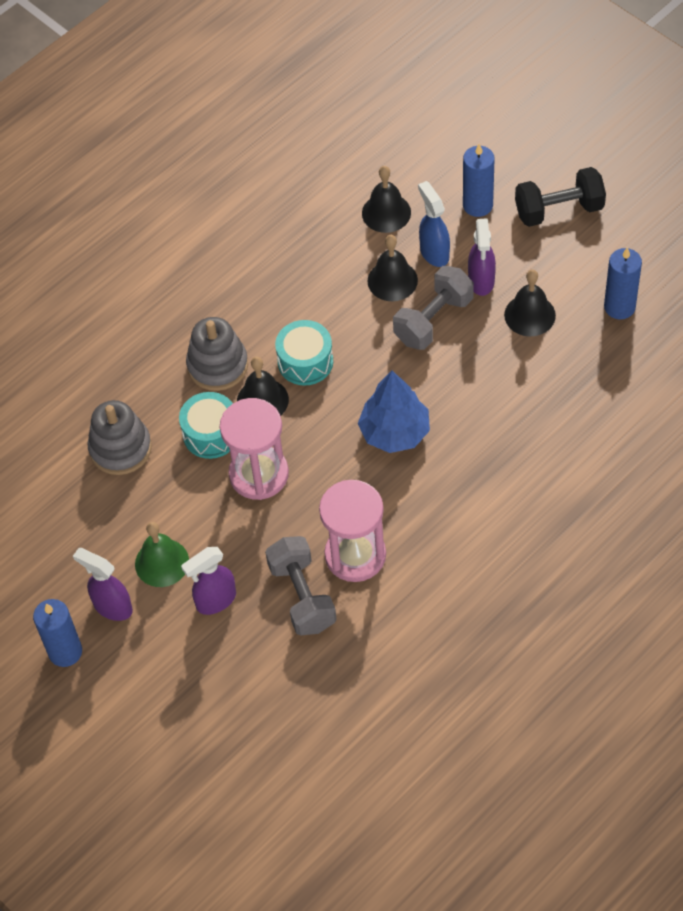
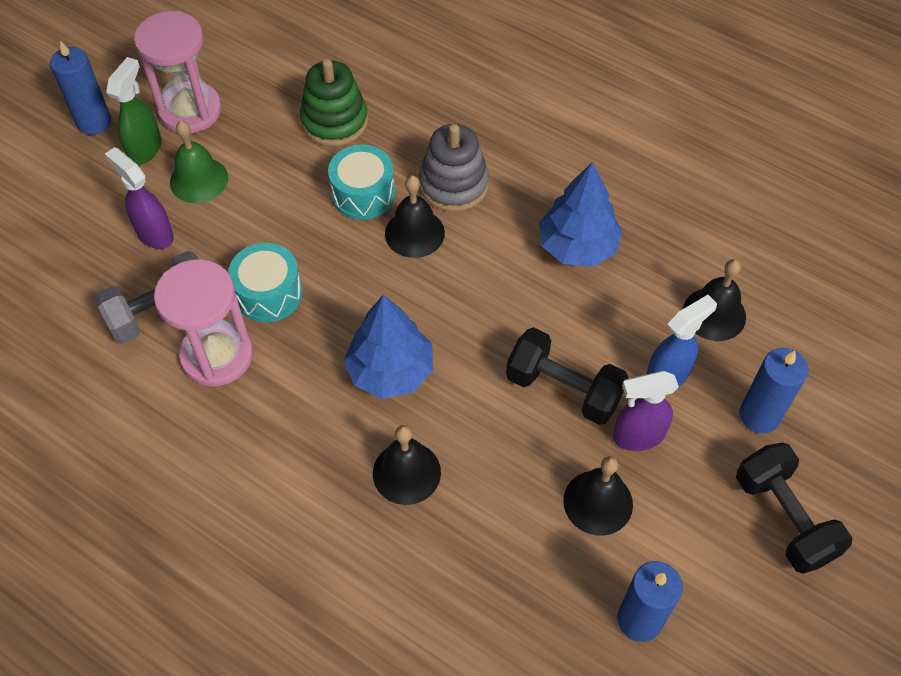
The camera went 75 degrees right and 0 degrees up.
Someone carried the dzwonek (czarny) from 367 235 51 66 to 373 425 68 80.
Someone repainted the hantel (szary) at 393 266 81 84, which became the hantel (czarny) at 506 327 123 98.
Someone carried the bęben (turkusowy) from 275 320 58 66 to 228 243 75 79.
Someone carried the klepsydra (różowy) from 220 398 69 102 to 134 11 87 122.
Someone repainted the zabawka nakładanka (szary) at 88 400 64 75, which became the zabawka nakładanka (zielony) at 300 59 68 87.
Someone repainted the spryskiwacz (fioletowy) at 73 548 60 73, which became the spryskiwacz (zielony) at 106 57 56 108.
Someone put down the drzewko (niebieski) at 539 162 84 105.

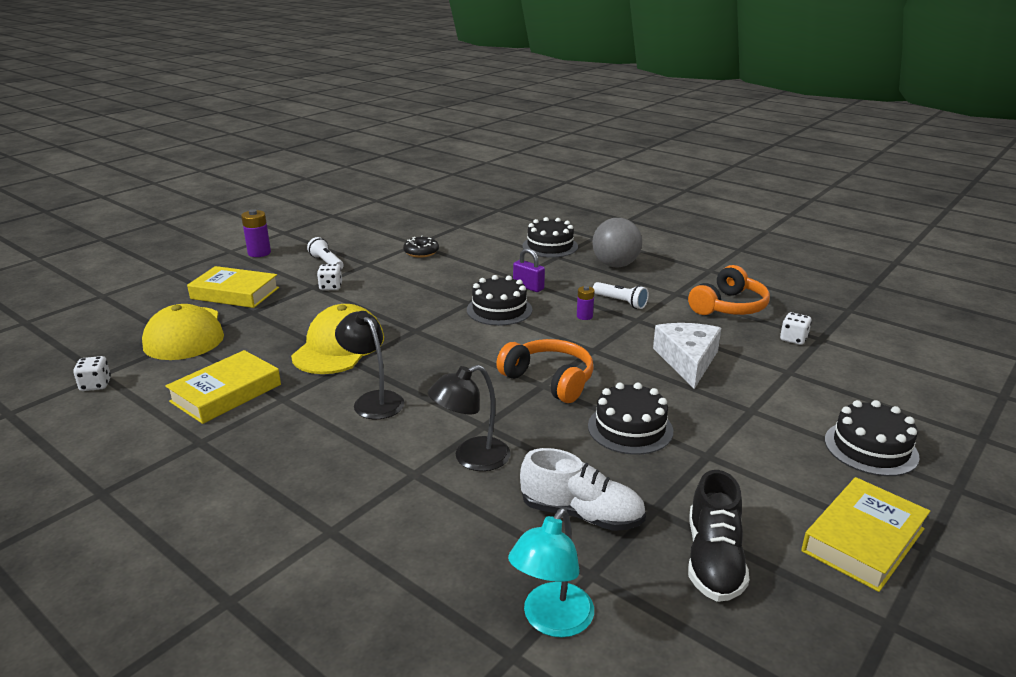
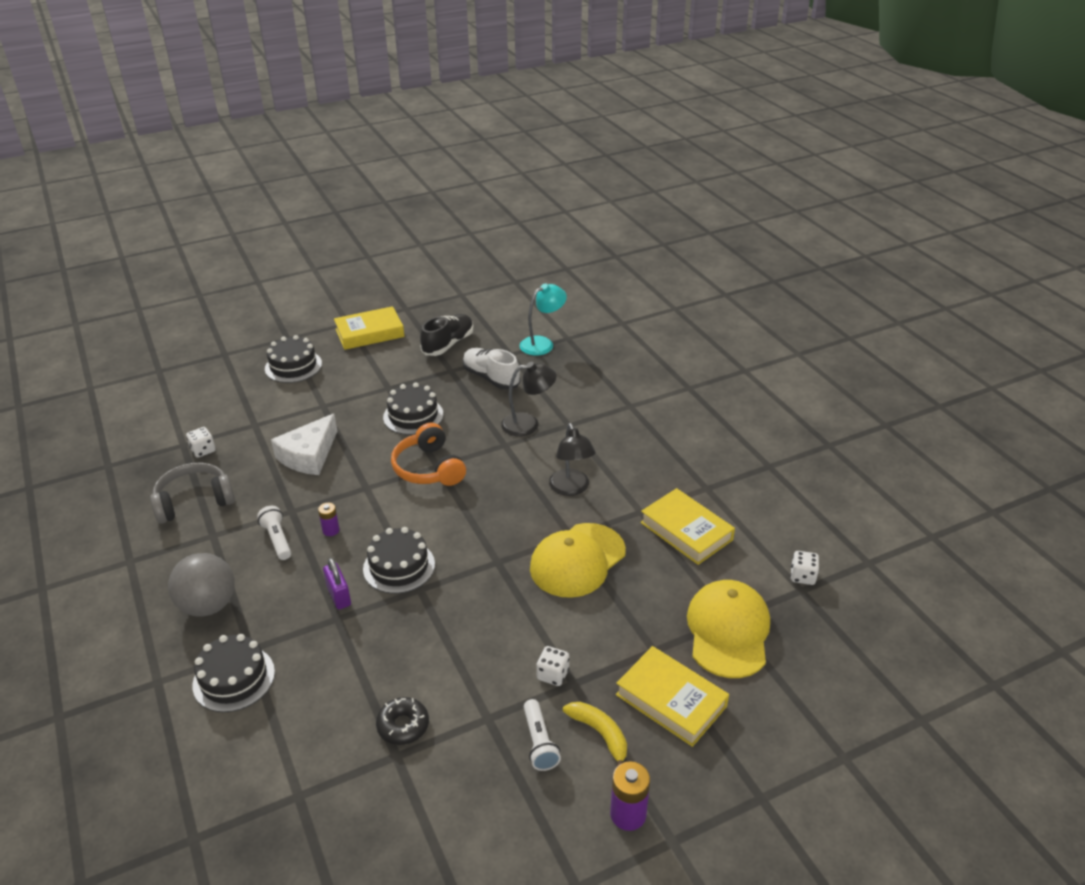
The camera went 155 degrees left and 10 degrees up.
Someone repainted the słuchawki (pomarańczowy) at 688 265 82 50, which became the słuchawki (szary) at 150 463 85 61.
Someone rotated the książka (żółty) at 165 350 116 74 by 75 degrees clockwise.
Someone put down the banan (żółty) at 563 702 64 64.

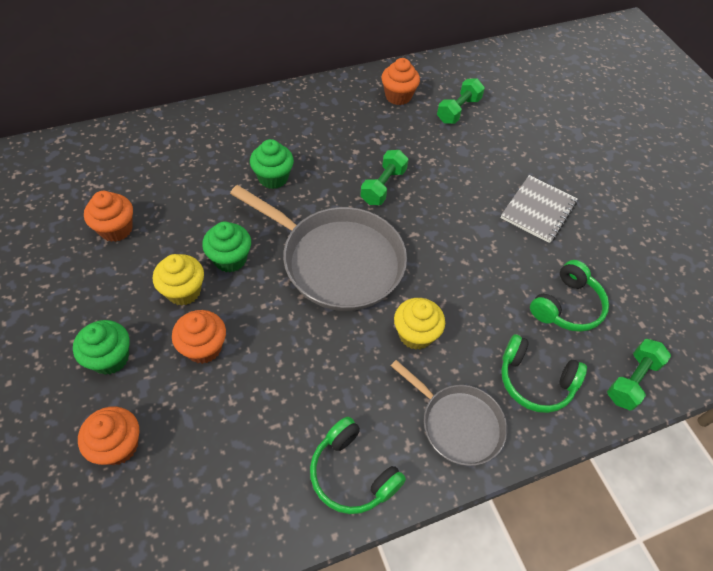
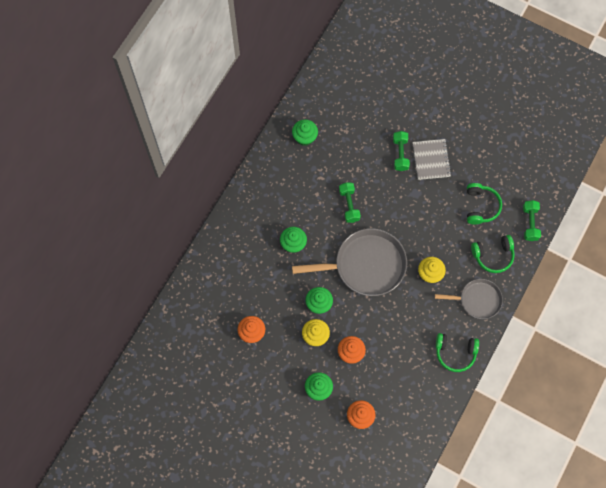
The camera went 35 degrees left and 15 degrees up.
Someone repainted the muffinka (pomarańczowy) at 381 58 39 47, which became the muffinka (zielony) at 292 119 26 27.
Someone carried the hantel (zielony) from 437 78 48 46 to 393 131 17 40.

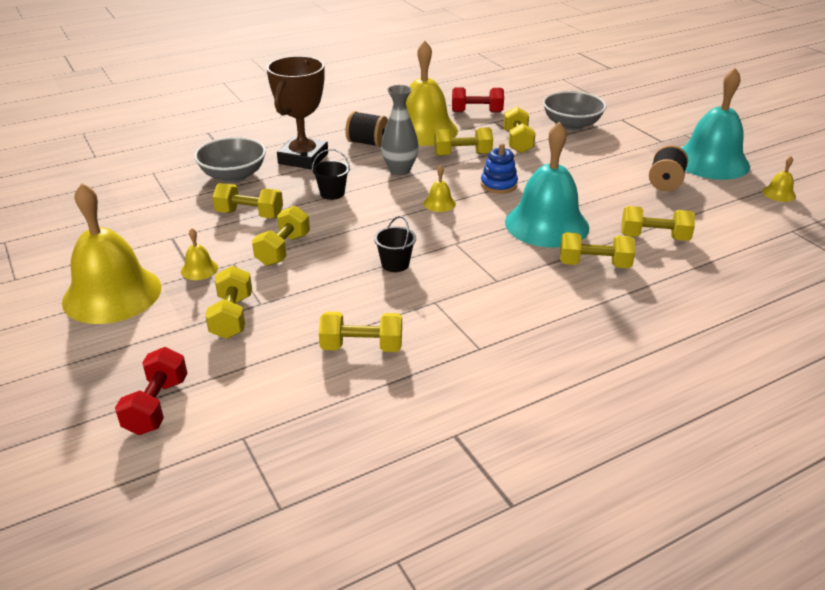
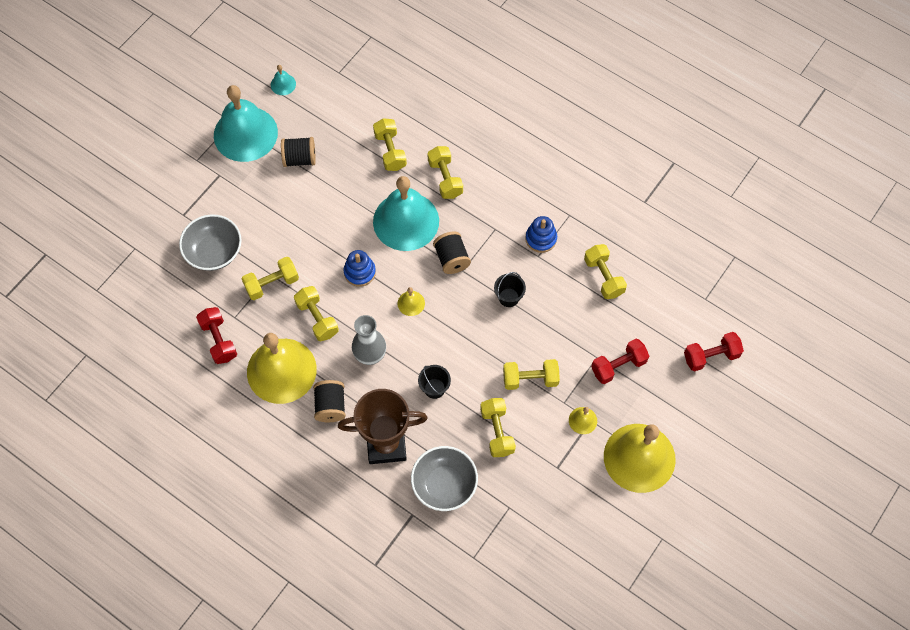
The camera went 115 degrees left and 30 degrees up.
Someone repainted the dzwonek (żółty) at 762 156 34 46, which became the dzwonek (turkusowy) at 271 65 25 30.
Someone repainted the hantel (żółty) at 205 266 47 73, which became the hantel (czerwony) at 591 339 58 45.
Someone put down the zabawka nakładanka (niebieski) at 525 216 32 37.
Someone put down the szpulka (czarny) at 433 231 38 43.

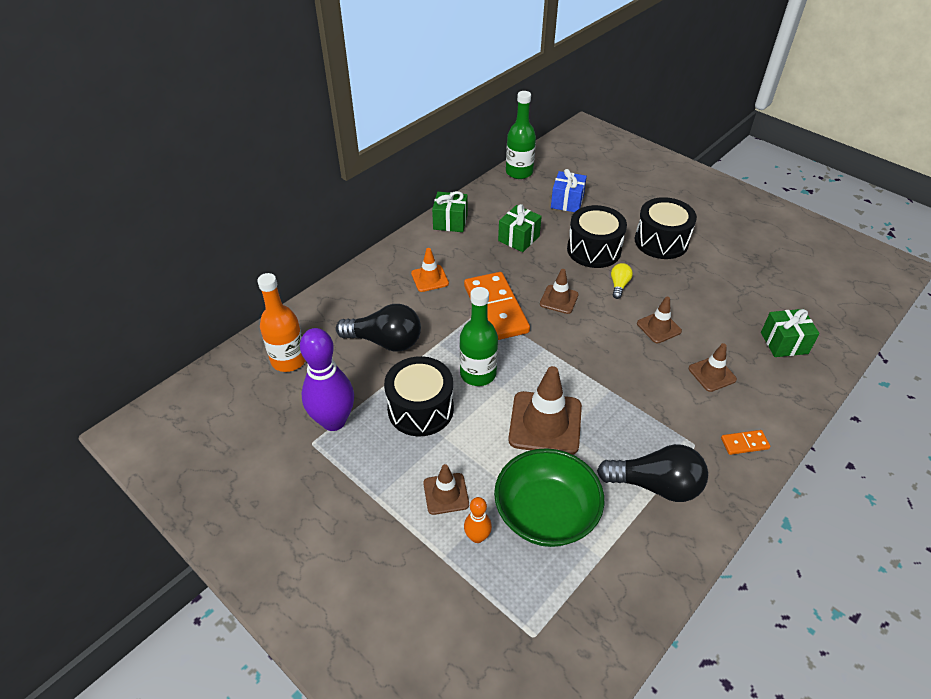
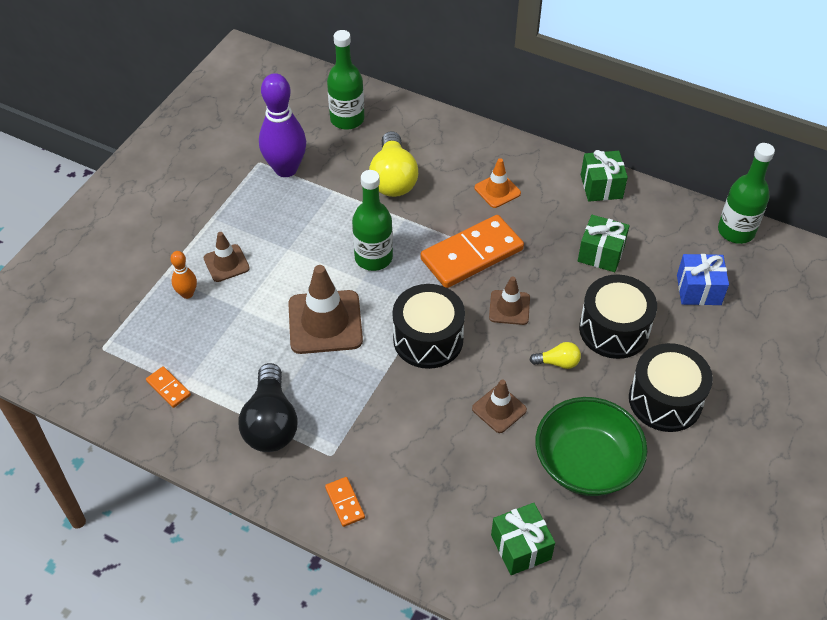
The camera went 75 degrees right and 5 degrees up.
Someone repainted the butelka (pomarańczowy) at 257 273 49 99, which became the butelka (zielony) at 327 30 37 100.
Someone repainted the żarówka (czarny) at 336 304 85 48, which became the żarówka (żółty) at 369 131 49 66.
Someone took away the pachołek (brązowy) at 689 343 48 49.
Someone carried the bęben (czarny) from 384 356 70 80 to 393 284 72 85.
Someone carried the miska (zielony) from 494 448 110 99 to 535 397 112 99.
Someone put down the kostka domina (pomarańczowy) at 146 366 45 42.

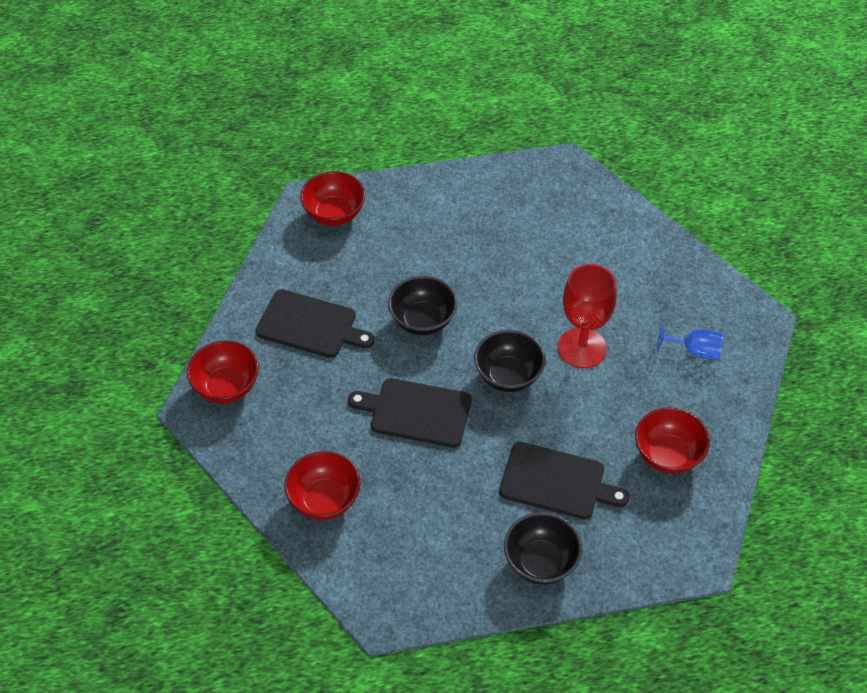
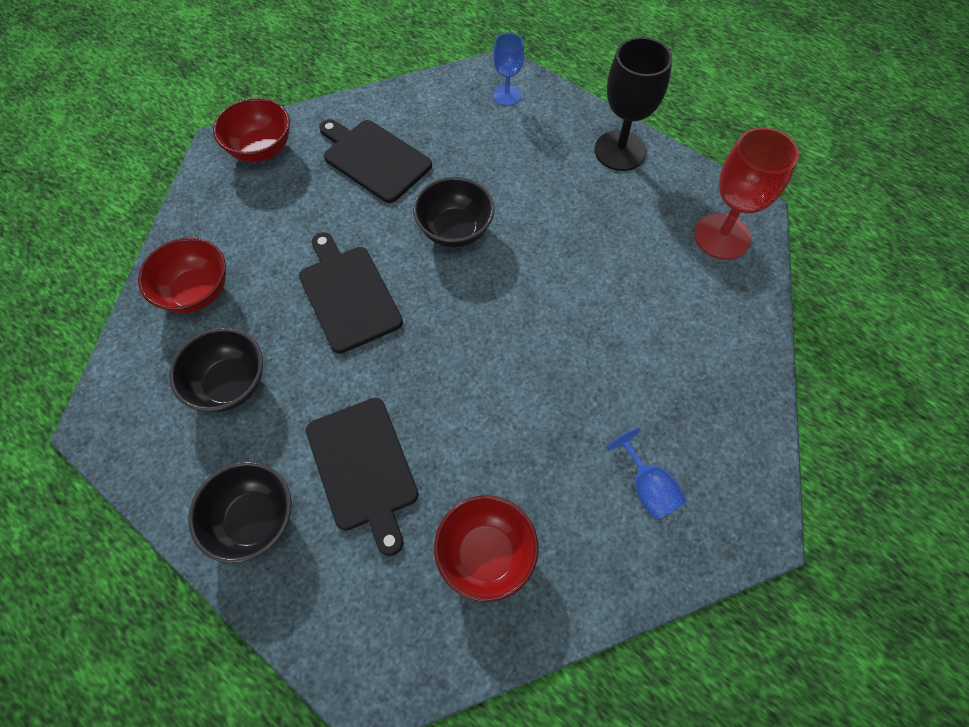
The camera went 50 degrees right and 10 degrees up.
Someone swapped the miska (czerwony) at 300 171 65 55 for the kielich (niebieski) at 493 33 31 73.
Someone carried the kielich (czerwony) from 558 264 59 104 to 694 127 105 133.
Someone rotated the deska do krojenia (czarny) at 256 289 119 69 by 150 degrees clockwise.
Someone carried the miska (czarny) from 474 330 71 62 to 169 328 94 84.
Someone put down the kielich (czarny) at 595 37 78 134.

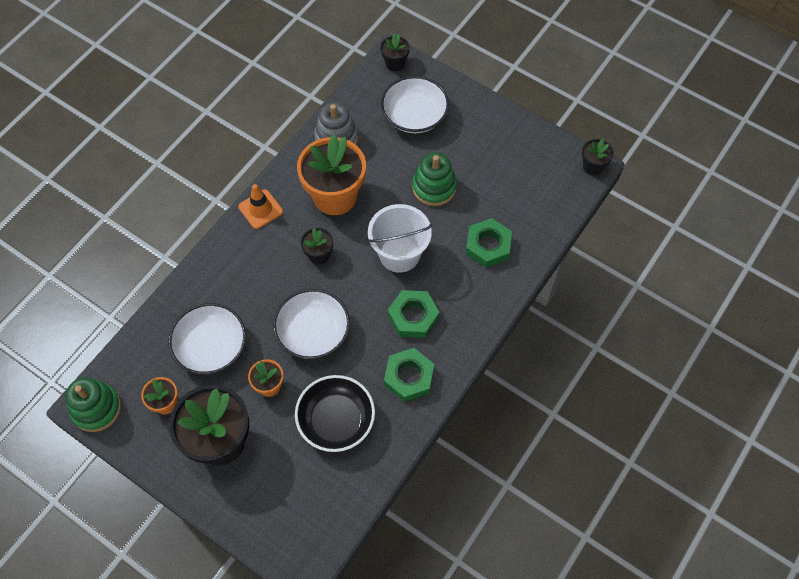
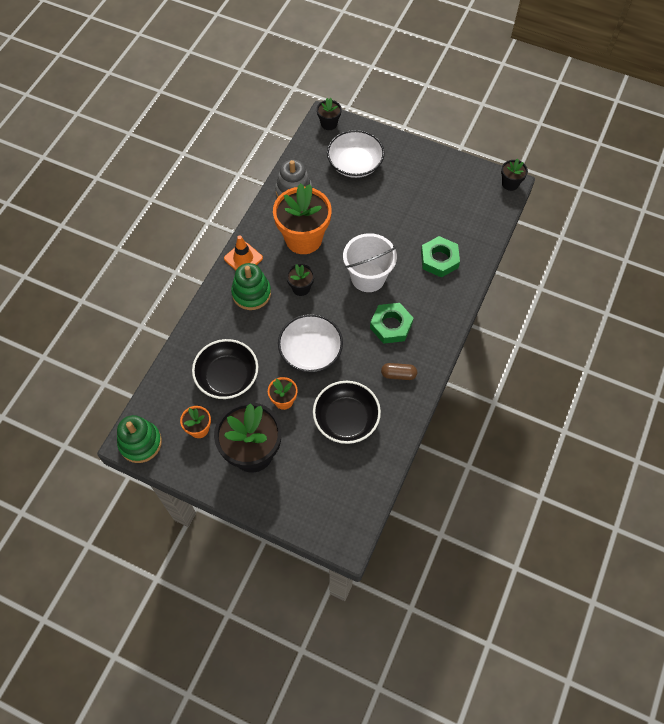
The camera went 10 degrees left and 0 degrees up.
Someone carried the zabawka nakładanka (zielony) from 412 152 45 54 to 231 263 40 47.
Someone repainted the miska (biały) at 168 303 78 72, which became the miska (czarny) at 192 339 66 60.
Someone swapped the nakrętka (zielony) at 384 348 50 54 for the kapsułka (brązowy) at 381 363 36 17.

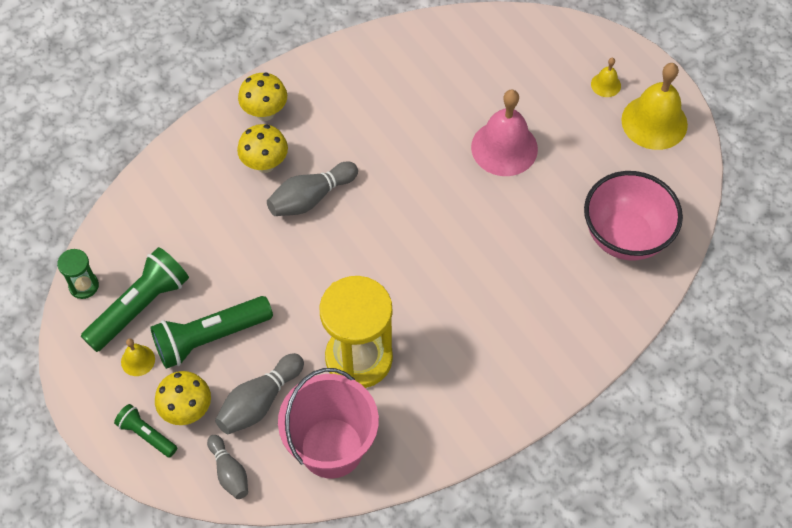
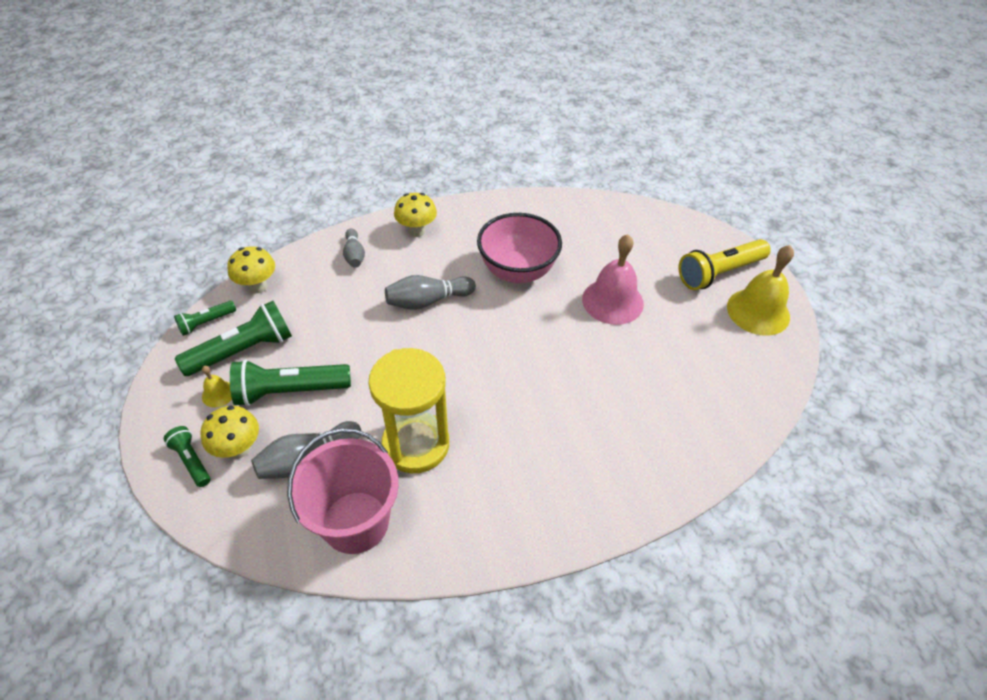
The camera went 15 degrees right and 10 degrees down.
Someone swapped the dzwonek (żółty) at 591 58 30 39 for the latarka (żółty) at 678 239 93 51.
Someone carried the grzyb (żółty) from 237 124 51 49 to 227 246 48 47.
Someone carried the miska (różowy) from 584 171 99 89 to 477 213 85 70.
Someone swapped the klepsydra (zielony) at 57 249 42 50 for the latarka (zielony) at 174 301 62 35.
Someone carried the kręgiel (szary) from 207 435 41 64 to 343 228 22 40.

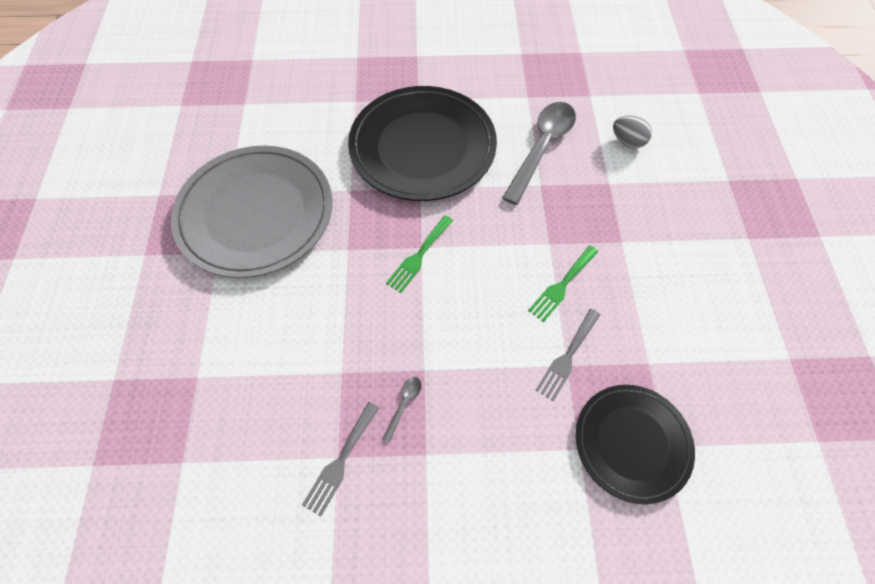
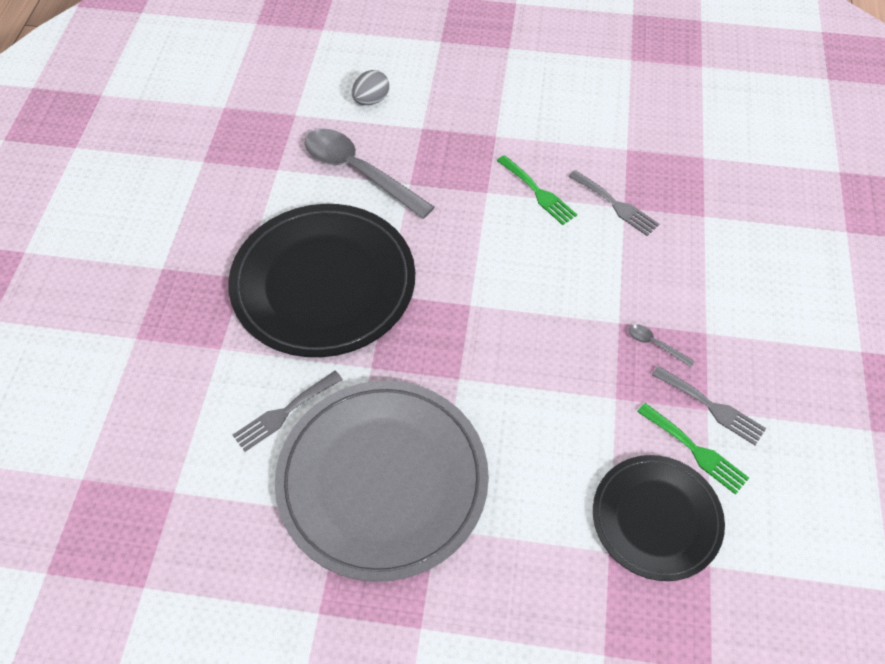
The camera went 80 degrees left and 5 degrees down.
Someone carried the widelec (zielony) from 386 215 67 78 to 637 403 112 92.
Someone carried the talerz (czarny) from 576 385 119 119 to 593 455 132 126.
Someone put down the widelec (szary) at 233 371 110 81.

